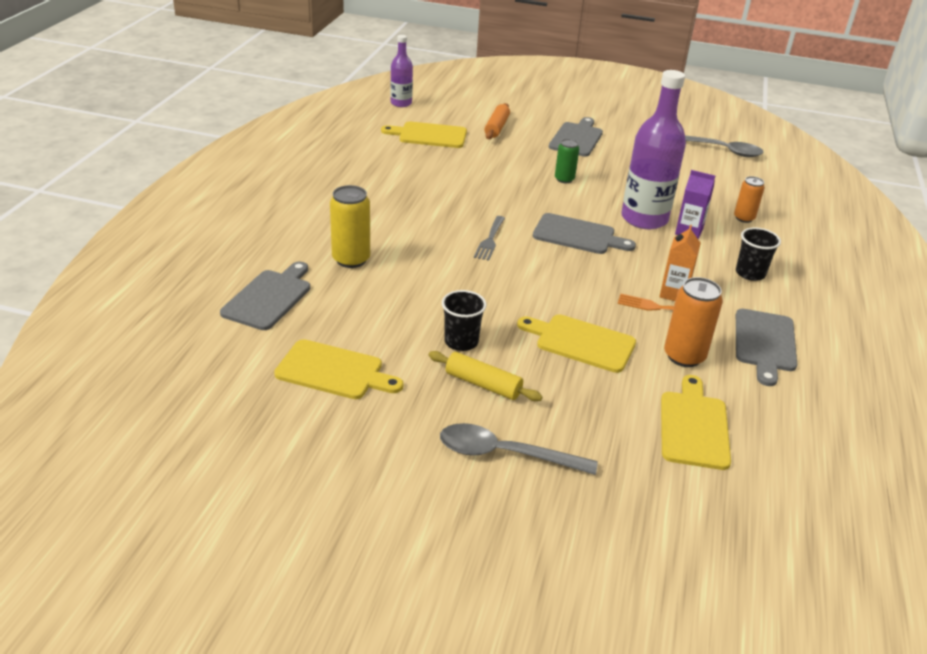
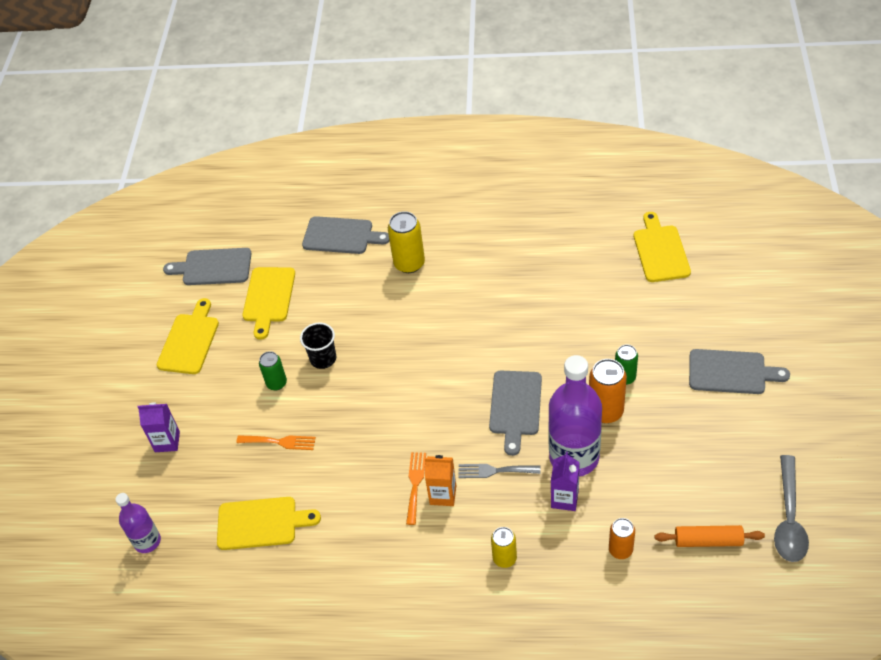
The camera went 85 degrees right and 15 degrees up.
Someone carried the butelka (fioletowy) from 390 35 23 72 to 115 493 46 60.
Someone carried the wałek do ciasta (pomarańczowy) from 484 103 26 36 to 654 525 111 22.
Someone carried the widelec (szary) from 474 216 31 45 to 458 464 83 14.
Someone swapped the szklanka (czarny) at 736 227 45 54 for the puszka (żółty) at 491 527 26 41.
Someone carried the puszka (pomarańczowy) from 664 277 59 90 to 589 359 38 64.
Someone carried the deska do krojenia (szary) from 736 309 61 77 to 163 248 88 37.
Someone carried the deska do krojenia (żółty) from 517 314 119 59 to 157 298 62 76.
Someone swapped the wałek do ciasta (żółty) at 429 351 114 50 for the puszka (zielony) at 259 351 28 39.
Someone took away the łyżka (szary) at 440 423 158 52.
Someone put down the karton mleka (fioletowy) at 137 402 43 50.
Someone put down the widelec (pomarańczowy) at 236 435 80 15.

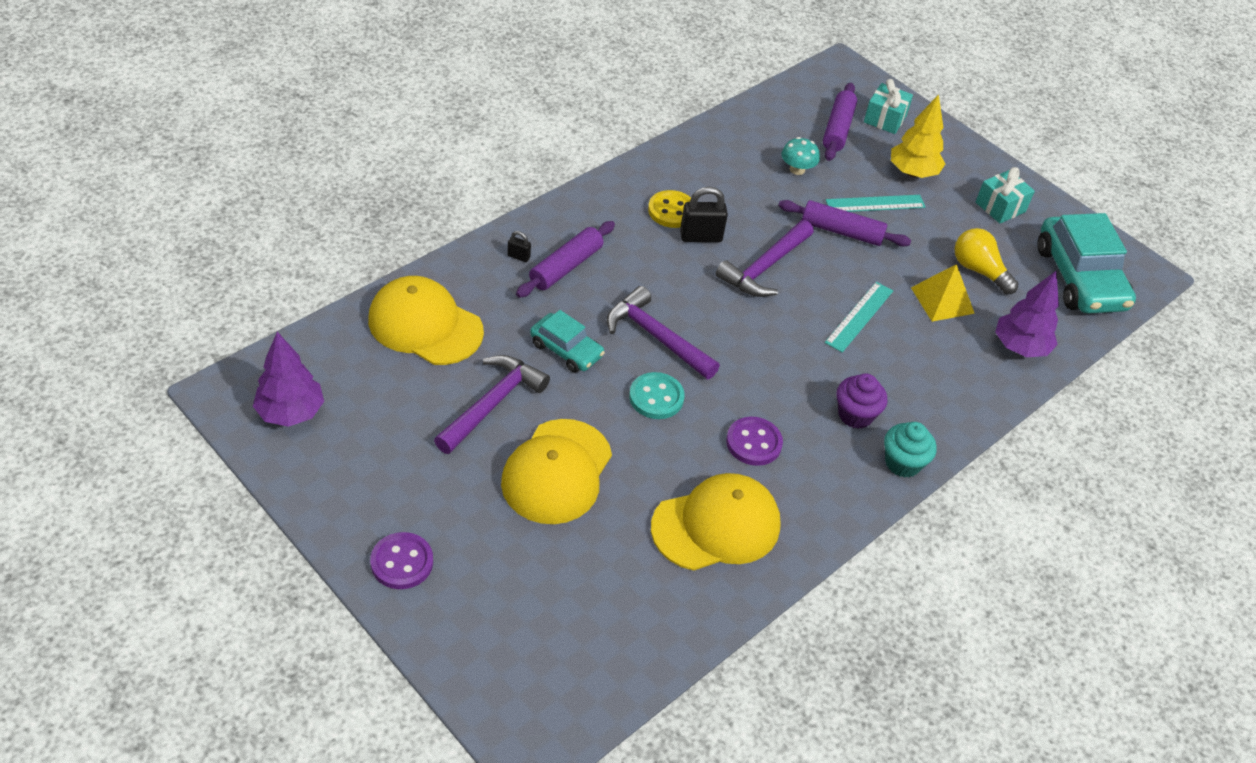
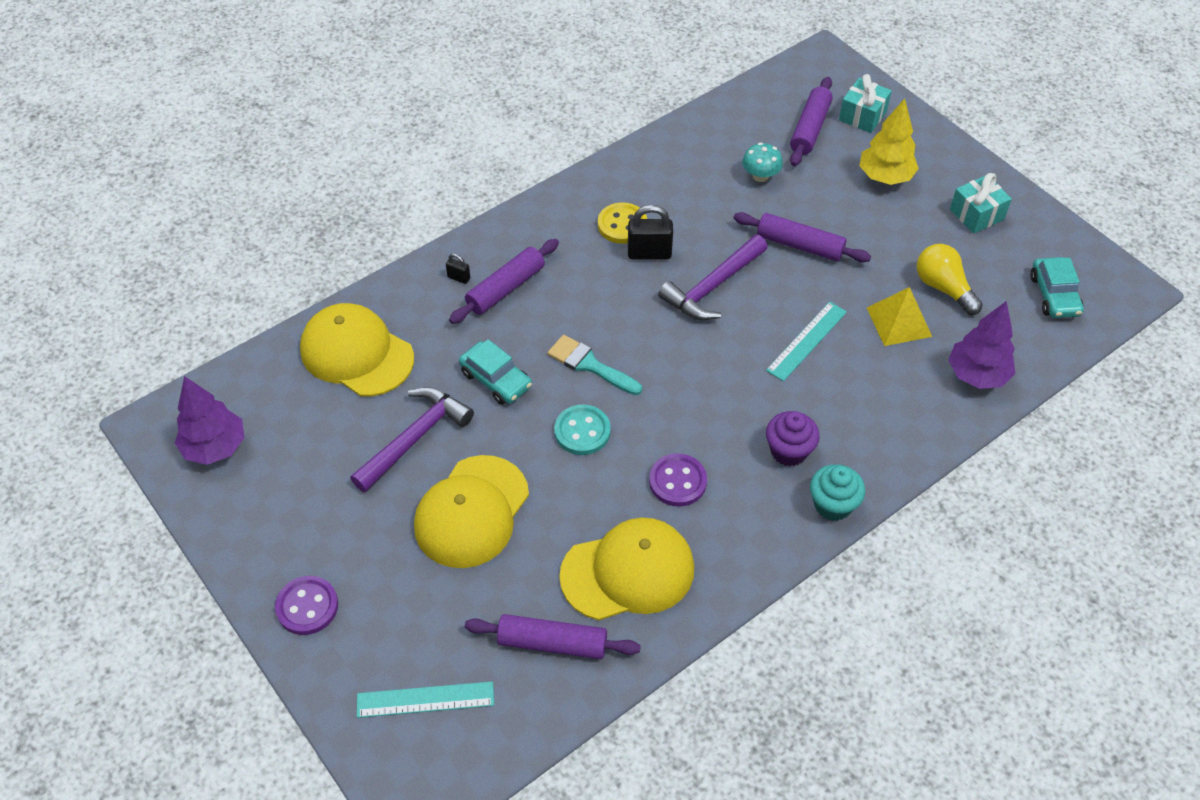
The camera went 10 degrees right and 5 degrees up.
Someone carried the linijka (turkusowy) from 826 195 99 17 to 357 681 137 37.
Someone scaled the samochód (turkusowy) at 1037 213 99 100 by 0.55.
Someone swapped the młotek (fioletowy) at 607 286 113 93 for the pędzel (turkusowy) at 548 335 94 60.
Someone put down the wałek do ciasta (fioletowy) at 465 614 176 45.

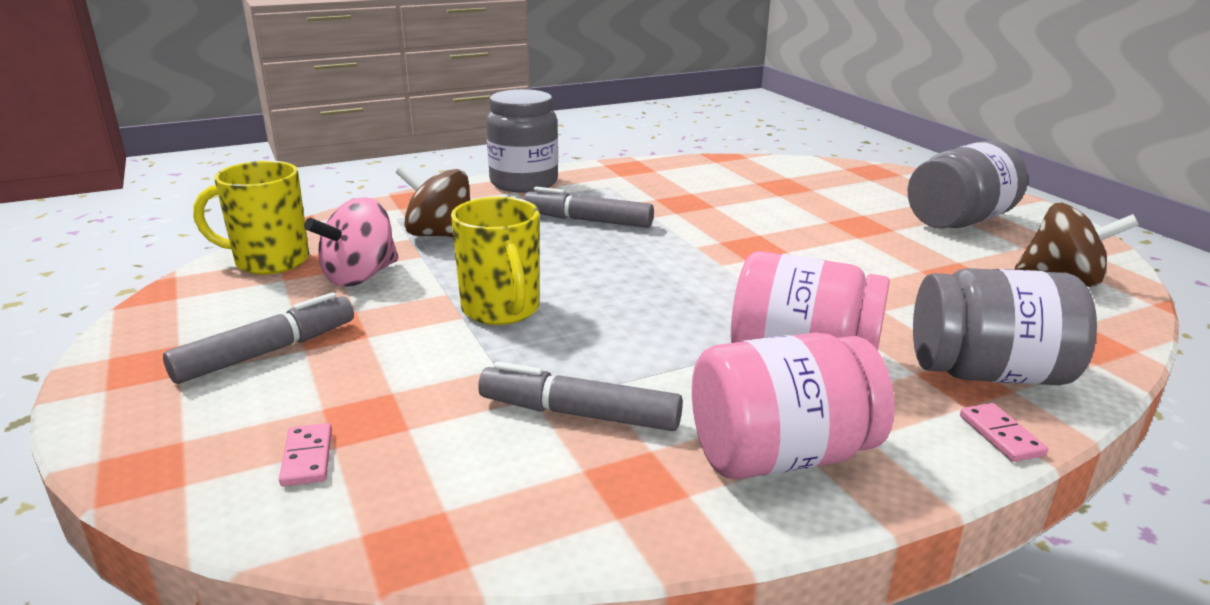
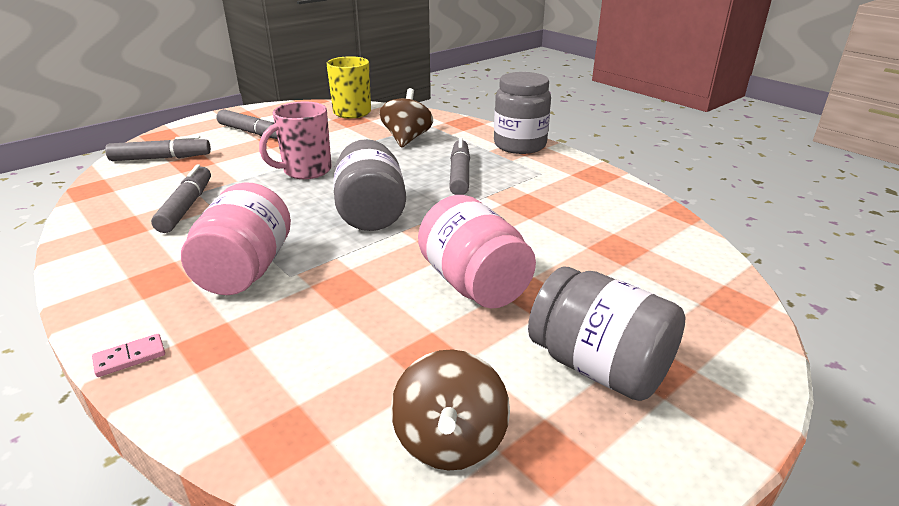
The camera went 75 degrees right and 5 degrees up.
Someone took away the bączek (różowy) at 304 197 95 90.
Someone repainted the kubek (żółty) at 451 197 88 128, which became the kubek (różowy) at 259 101 73 78.
Someone carried the słoik (szary) from 913 268 184 117 to 333 139 73 92.
Someone carried the słoik (różowy) from 692 332 203 147 to 418 195 118 113.
Someone swapped the kostka domina (różowy) at 279 423 53 63 for the flamaster (szary) at 105 136 106 25.

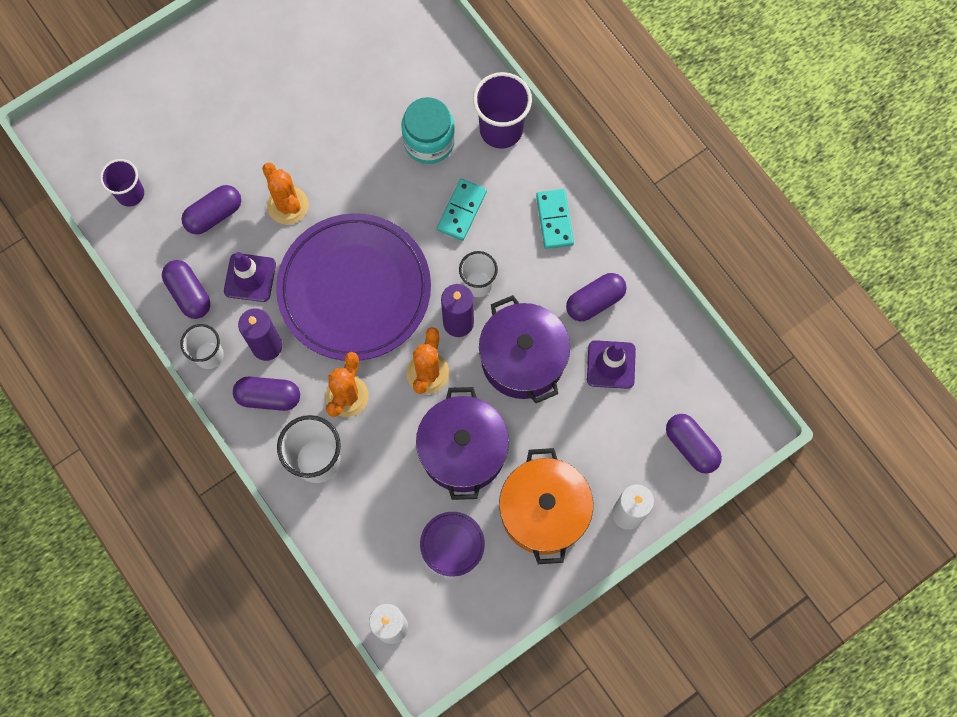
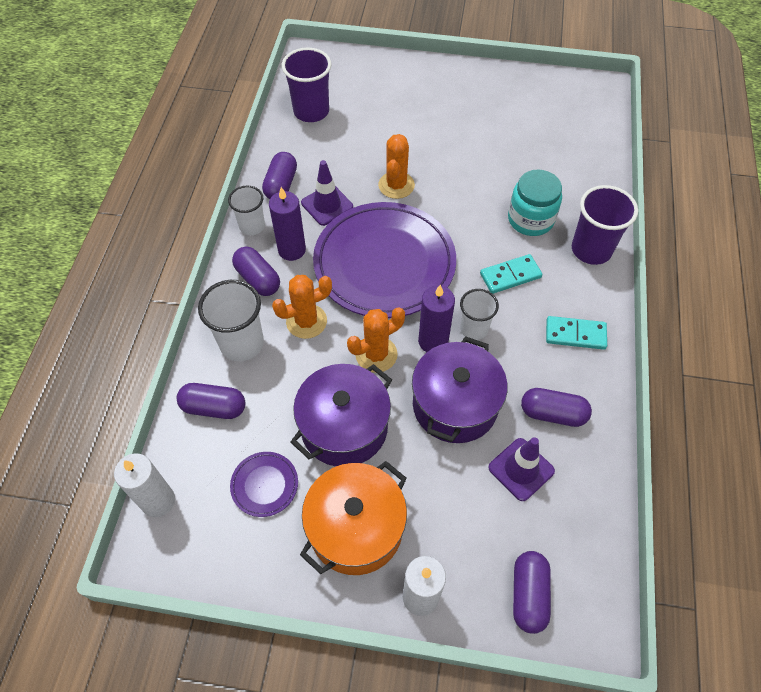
The camera went 45 degrees right and 15 degrees down.
Someone scaled the szklanka (fioletowy) at 100 159 44 48 by 1.55.
Someone carried the kapsułka (fioletowy) from 182 185 59 49 to 177 383 68 36.
Someone rotated the kostka domina (turkusowy) at 536 189 38 60 by 60 degrees clockwise.

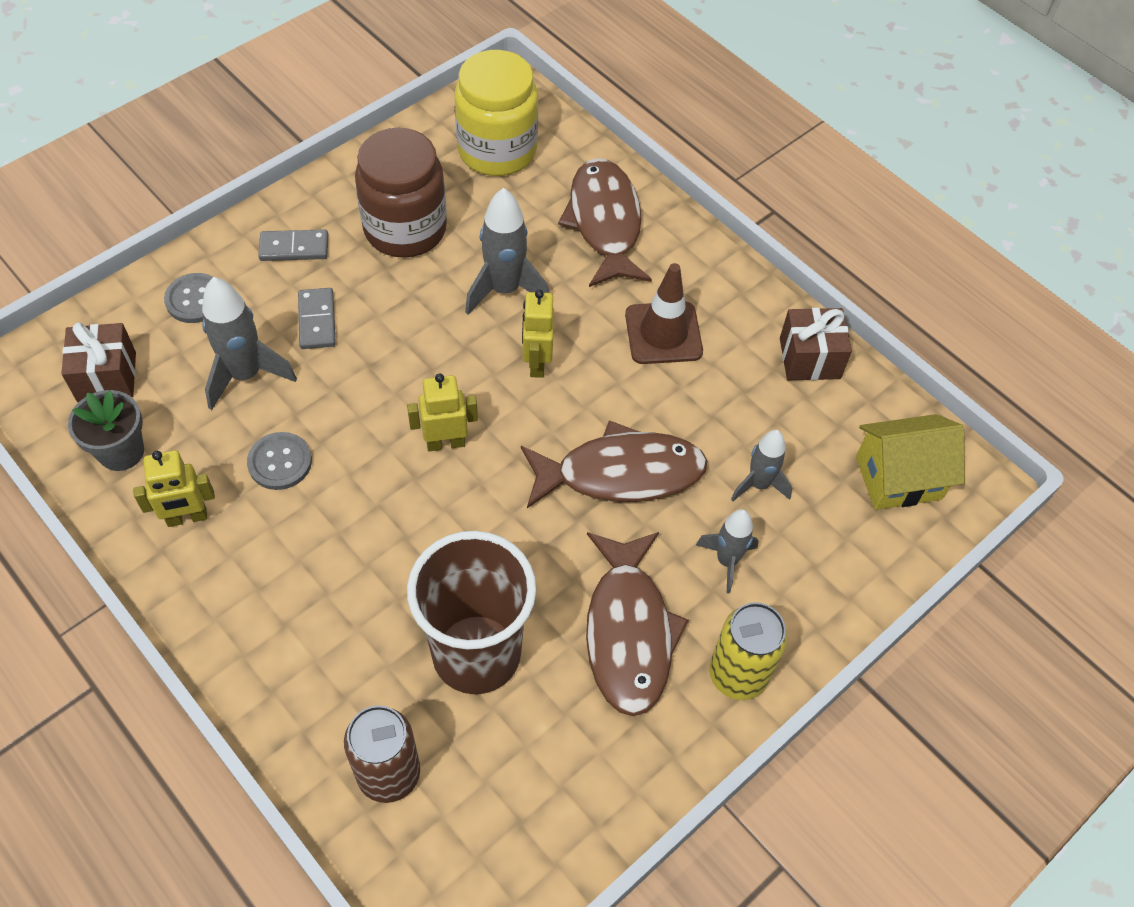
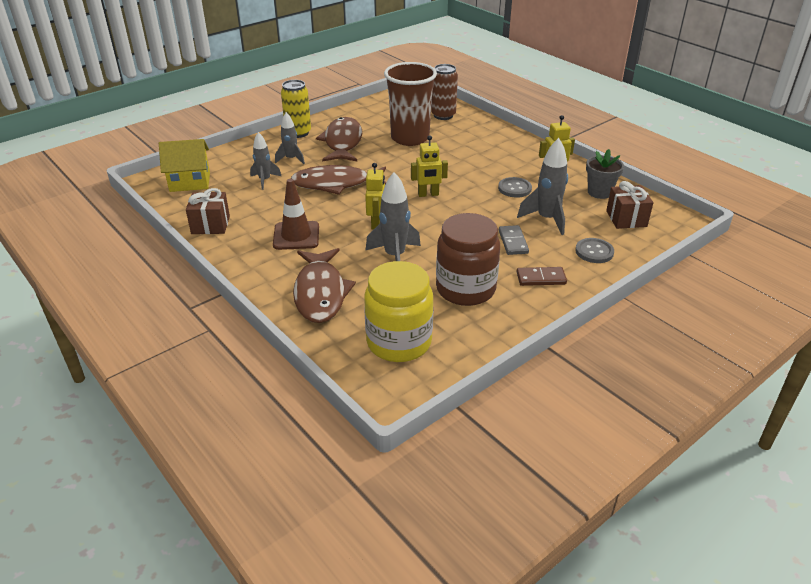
The camera went 175 degrees left and 20 degrees down.
Someone repainted the kostka domina (szary) at 258 229 70 32, which became the kostka domina (brązowy) at 517 267 50 19.

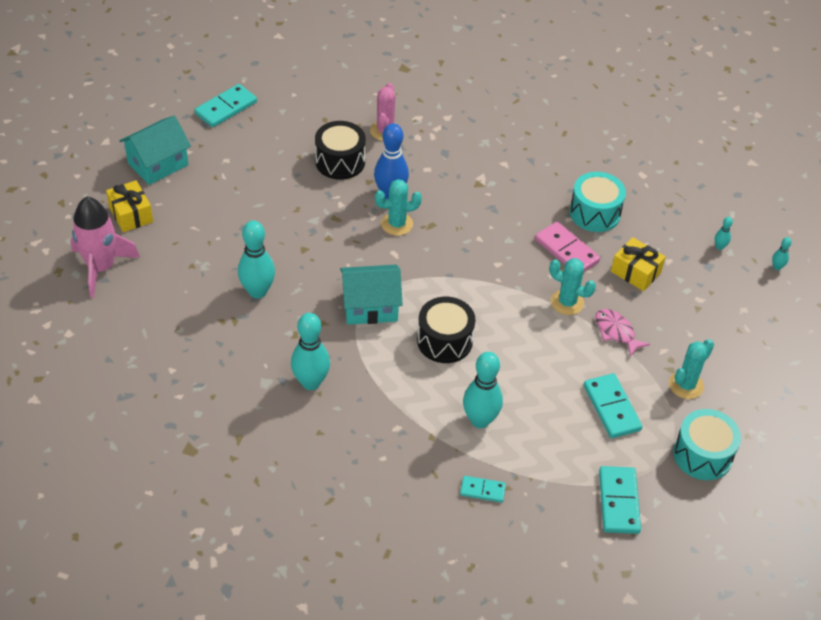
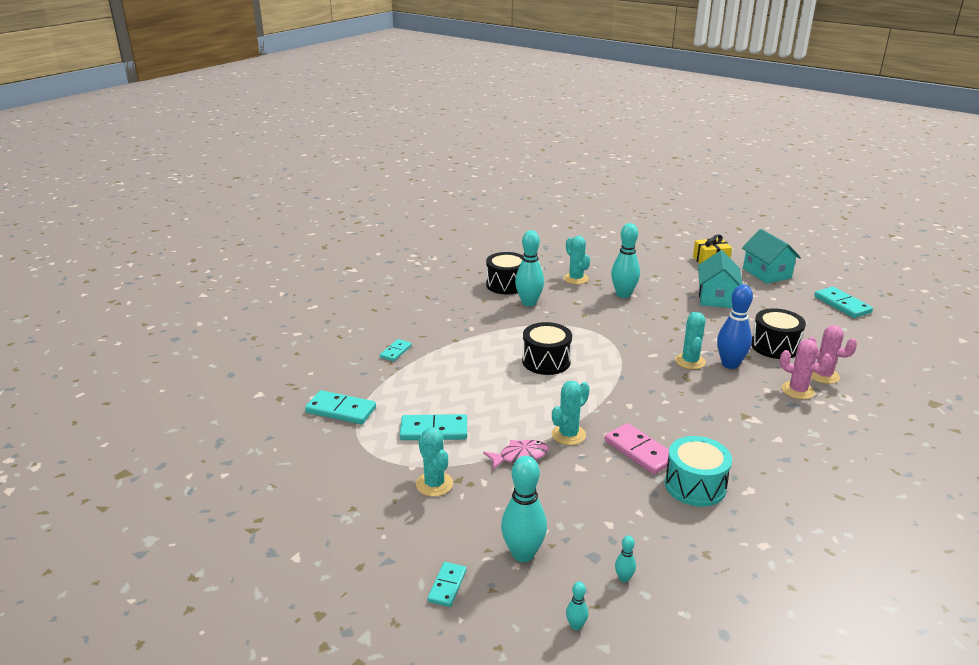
The camera went 110 degrees right and 20 degrees down.
Someone took away the rakieta (różowy) at 71 197 69 101.
Someone rotated the kostka domina (różowy) at 535 222 65 50 by 75 degrees clockwise.
Someone took away the prezent (żółty) at 611 237 55 54.
Someone carried the domek (turkusowy) from 340 265 63 60 to 698 250 45 58.
Someone carried the kręgiel (turkusowy) from 463 352 40 76 to 501 456 46 106.
Someone took away the bęben (turkusowy) at 673 409 68 71.
Someone put down the kaktus (turkusowy) at 564 236 26 48.
Someone put down the bęben (czarny) at 486 252 37 42.
Someone put down the kaktus (różowy) at 780 339 52 60.
Someone put down the kostka domina (turkusowy) at 427 562 40 45.

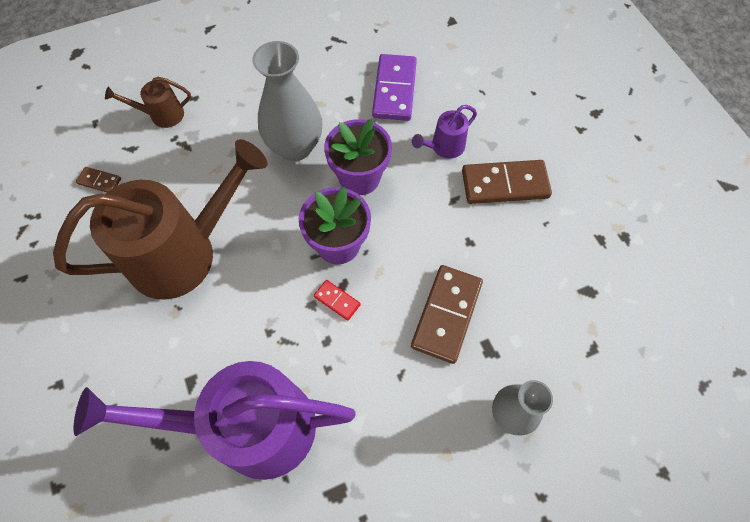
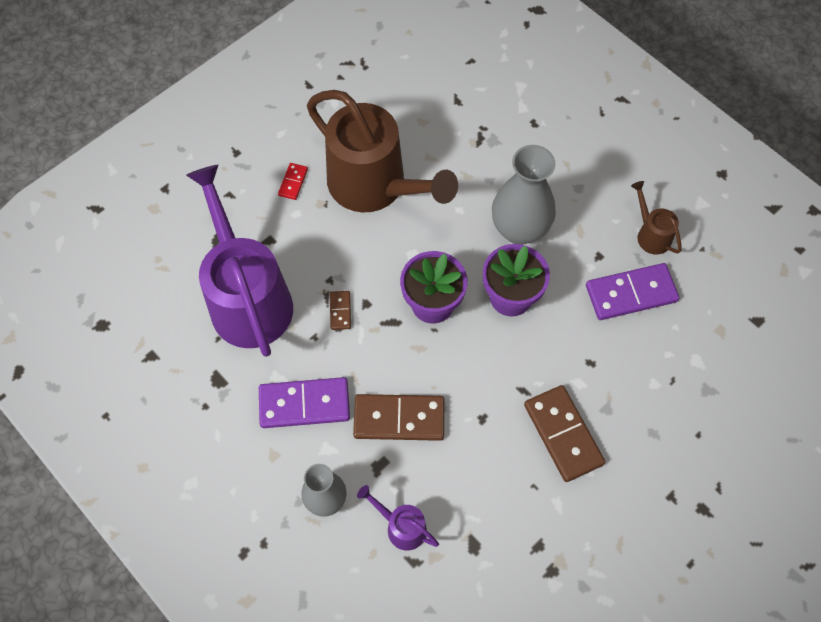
The camera went 70 degrees right and 0 degrees up.
Someone carried the konewka (brązowy) from 105 77 86 51 to 631 181 51 74.
Someone carried the konewka (fioletowy) from 412 105 65 54 to 357 485 82 66.
Someone carried the kostka domina (brązowy) from 76 167 45 26 to 330 291 21 39.
Someone carried the kostka domina (czerwony) from 314 280 47 41 to 278 163 30 37.
Someone put down the kostka domina (fioletowy) at 259 377 91 51.

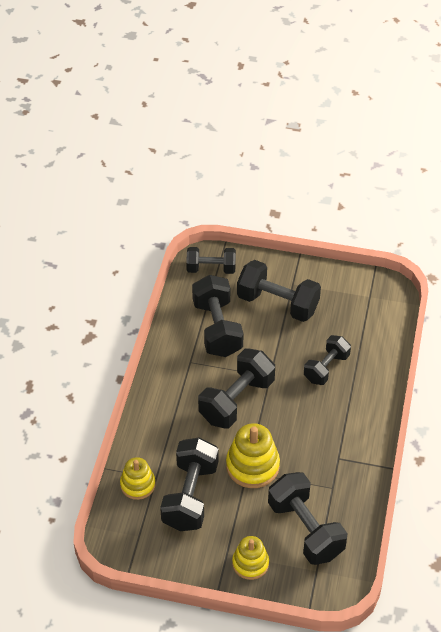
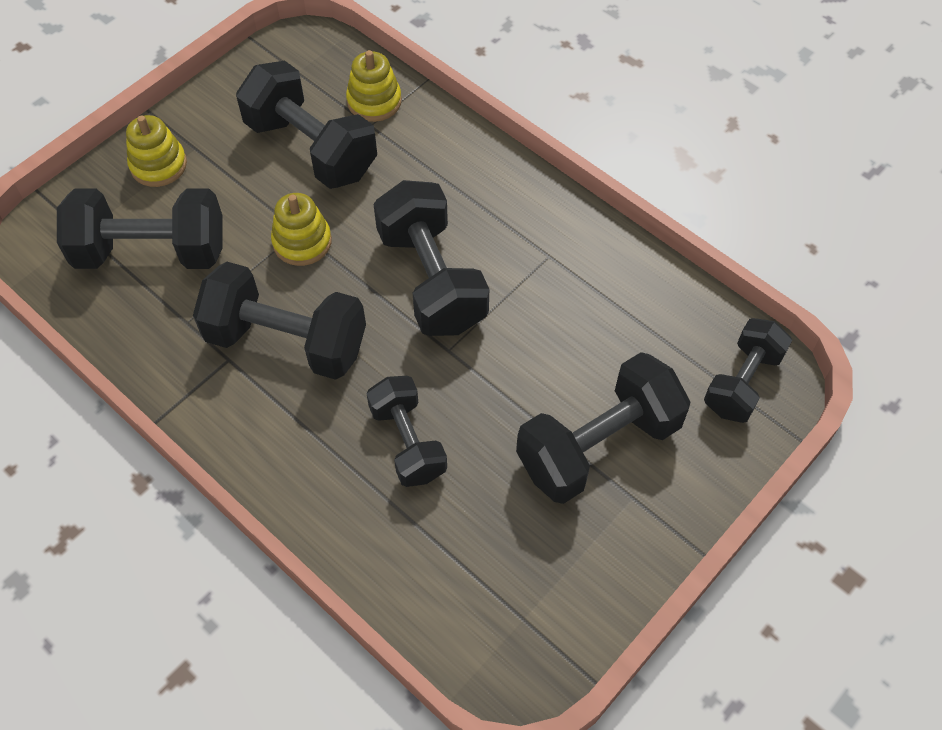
The camera went 120 degrees right and 10 degrees up.
Someone carried the hantel (czarny) from 192 275 51 82 to 193 262 173 118.
Someone scaled the zabawka nakładanka (żółty) at 226 423 54 65 by 0.65.

